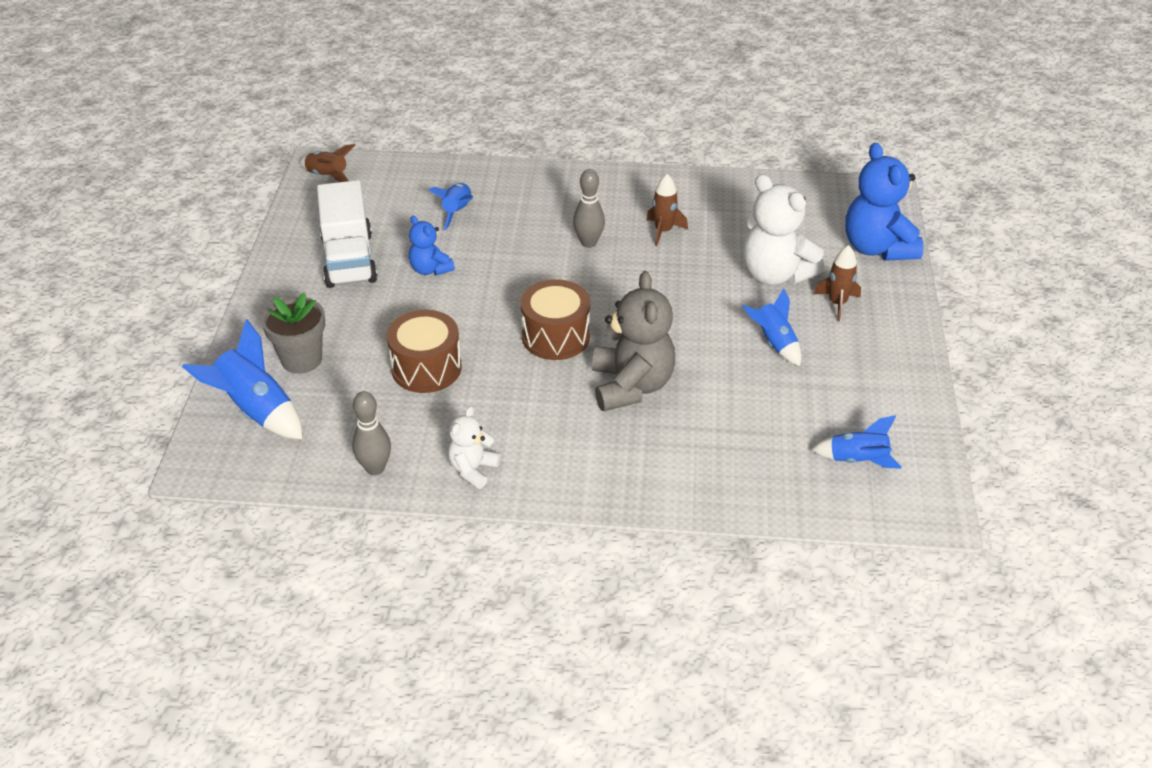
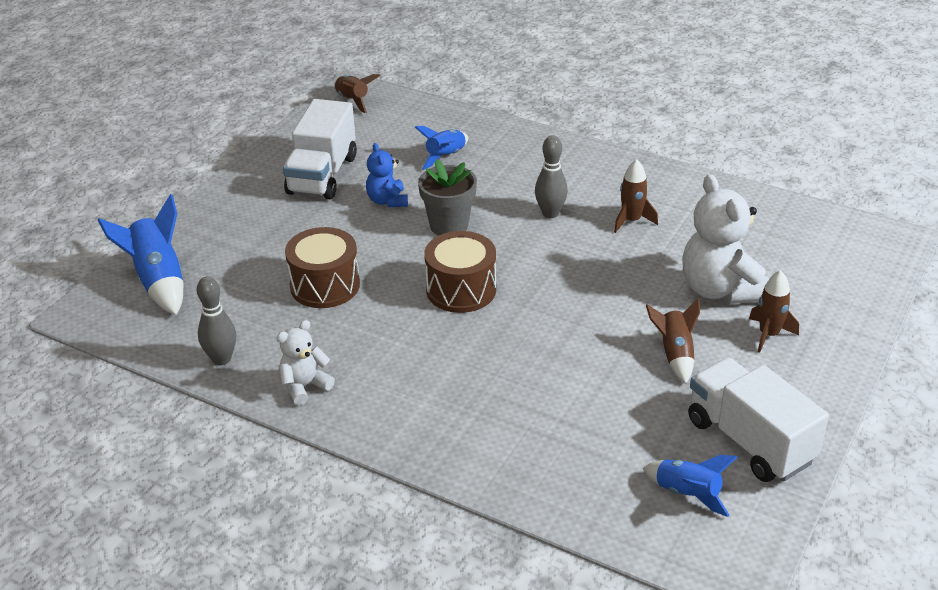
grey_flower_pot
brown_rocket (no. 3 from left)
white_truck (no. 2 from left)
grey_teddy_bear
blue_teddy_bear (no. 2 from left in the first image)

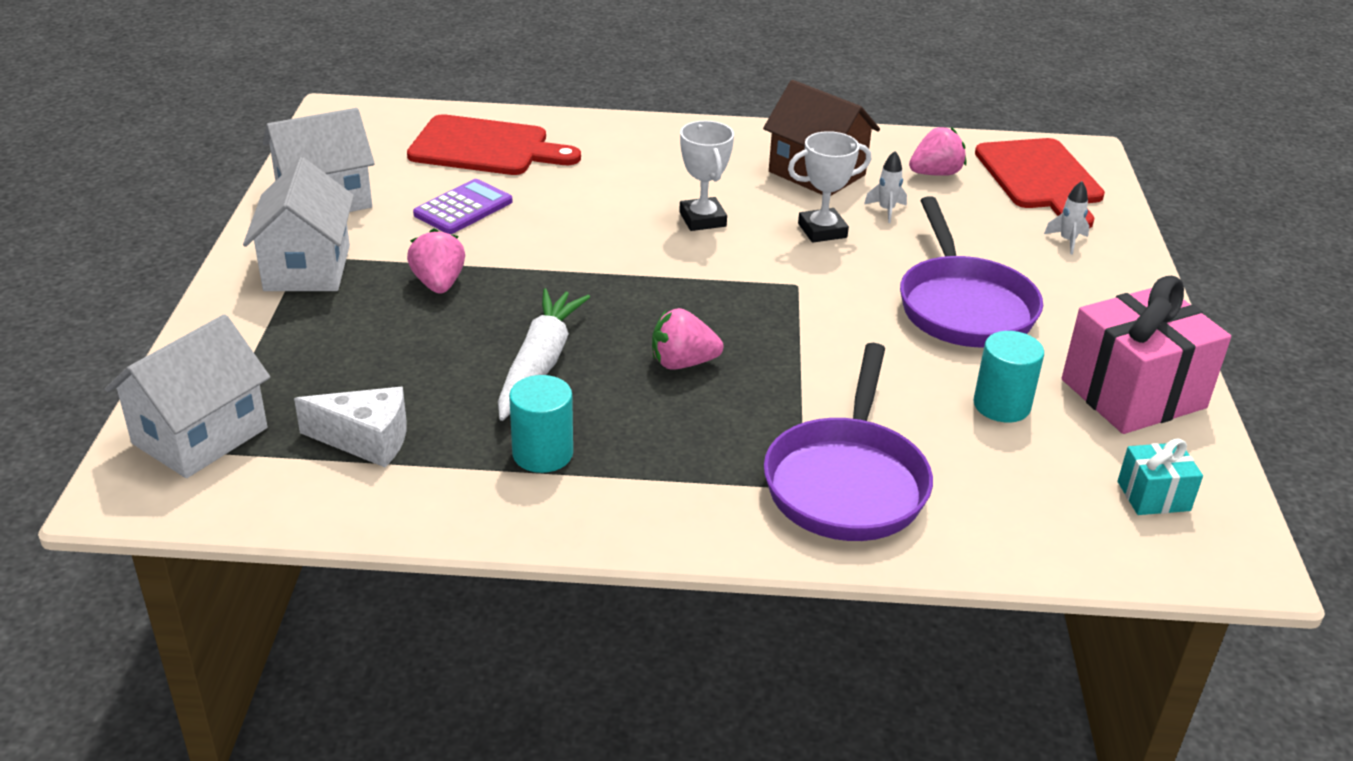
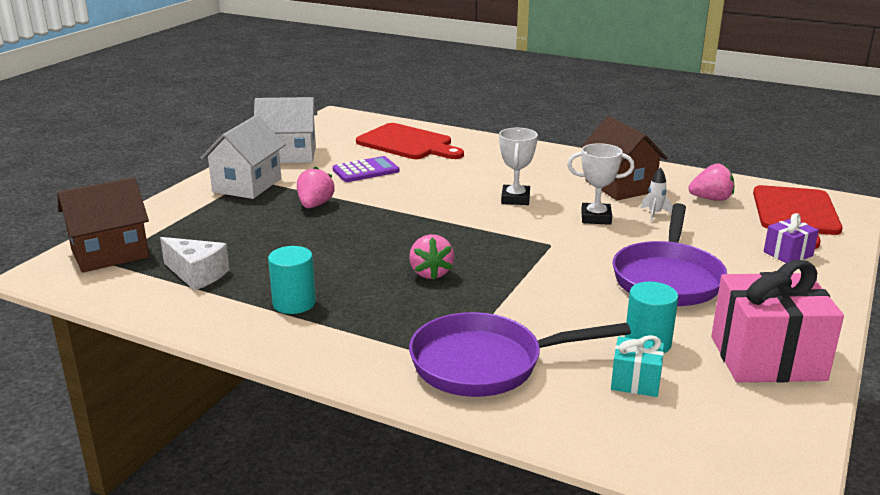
brown_house (no. 1 from left)
pink_strawberry (no. 2 from left)
purple_pan (no. 1 from left)
turquoise_gift
purple_gift
white_carrot

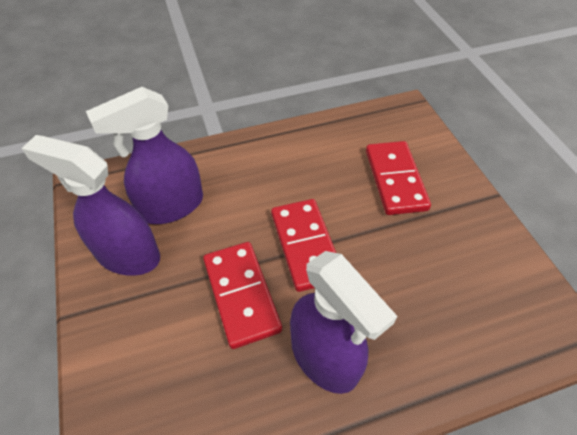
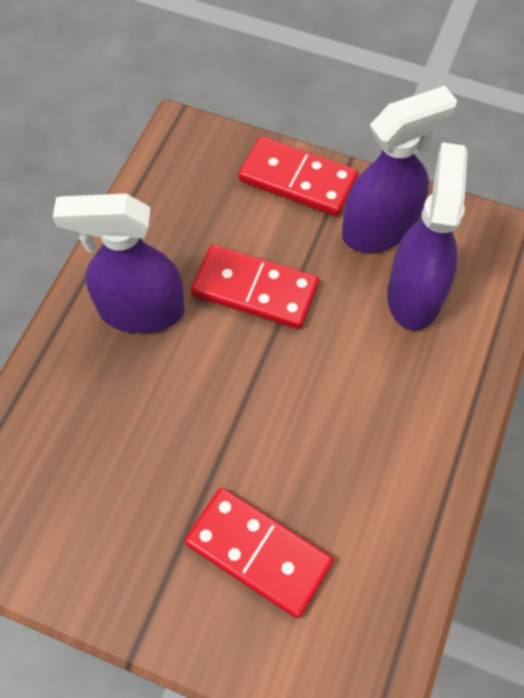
red_domino (no. 3 from left)

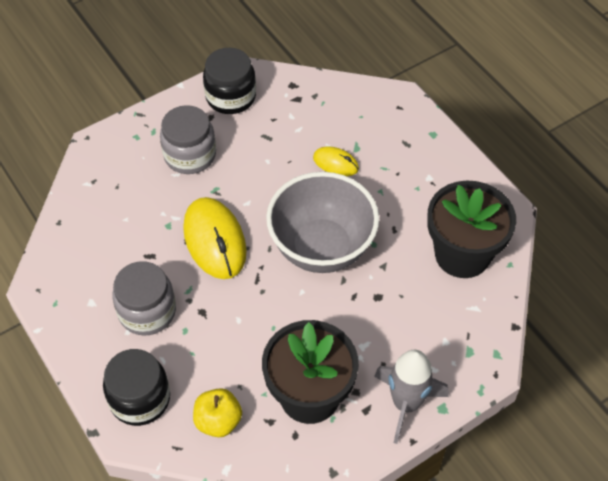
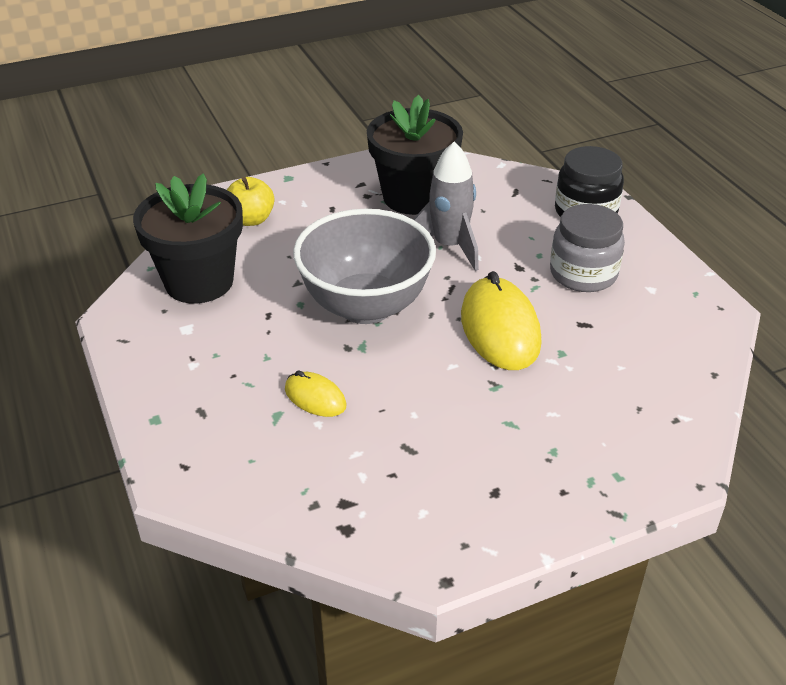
yellow_apple
grey_rocket
grey_jar (no. 2 from left in the first image)
black_jar (no. 2 from left in the first image)

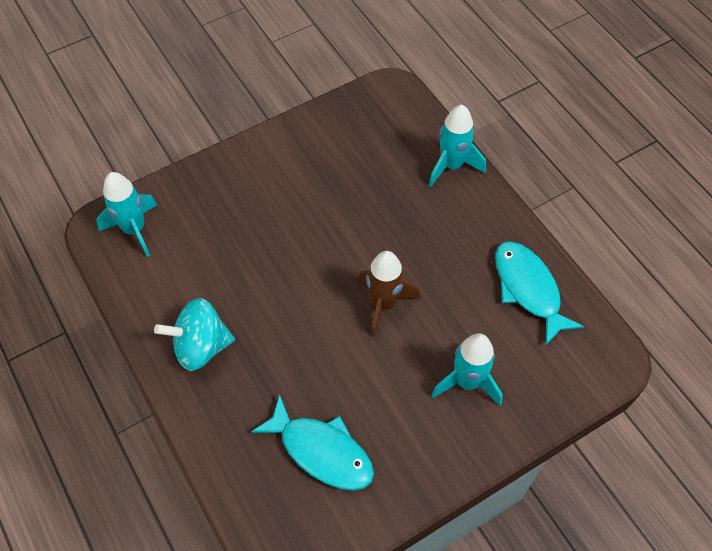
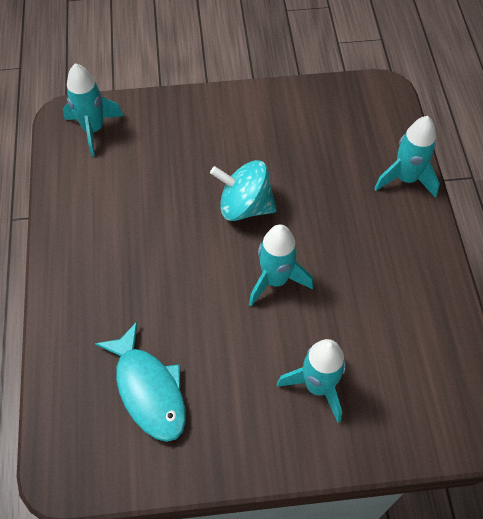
turquoise_spinning_top
turquoise_rocket (no. 2 from left)
turquoise_fish (no. 2 from left in the first image)

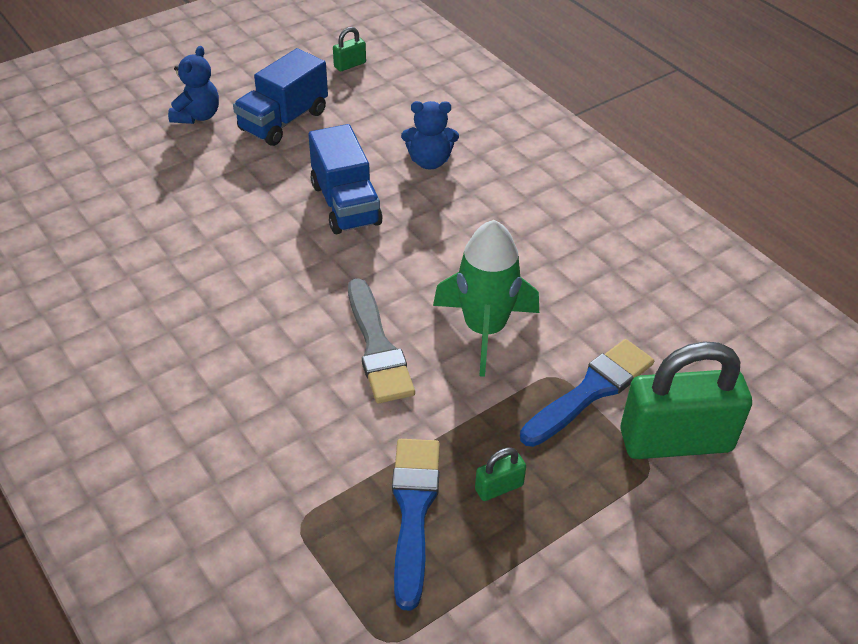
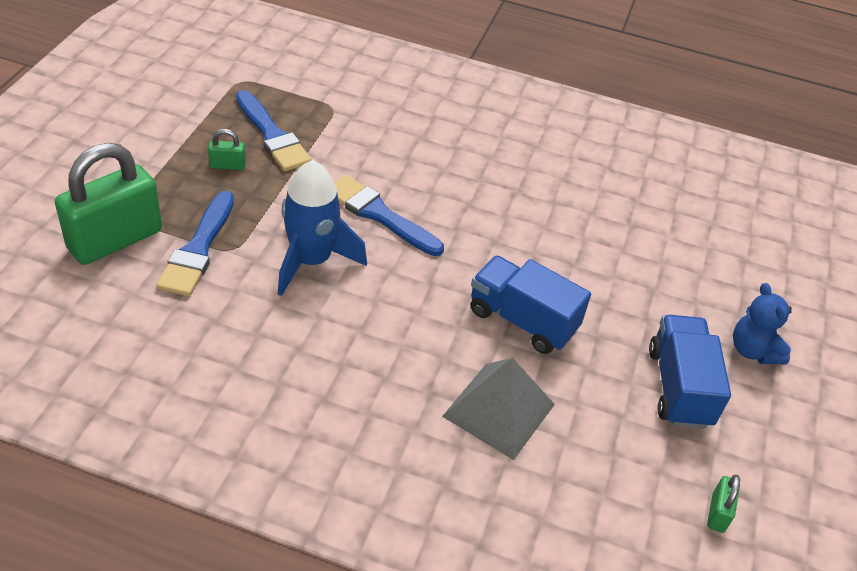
green_padlock (no. 2 from left)
blue_rocket
blue_brush (no. 3 from left)
grey_pyramid

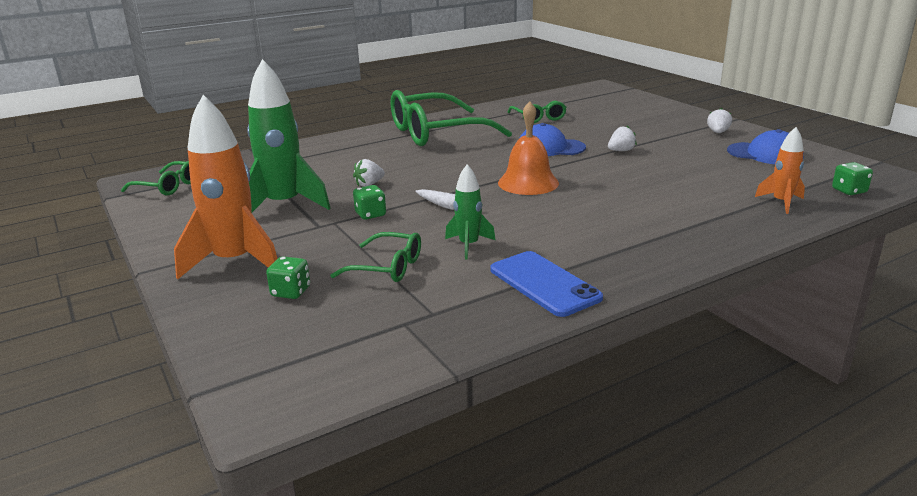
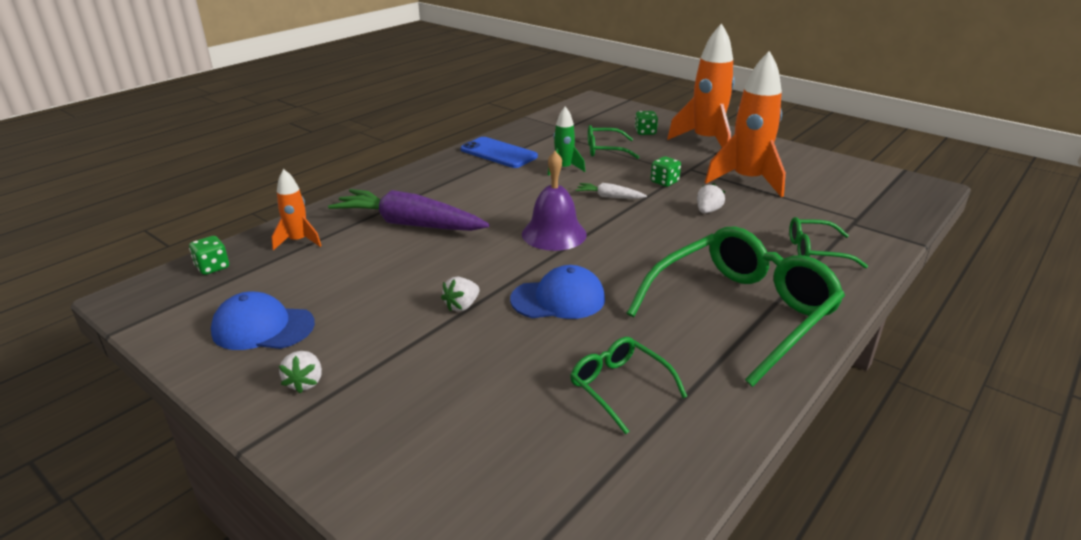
purple_carrot
purple_bell
orange_rocket (no. 3 from left)
green_glasses (no. 4 from left)

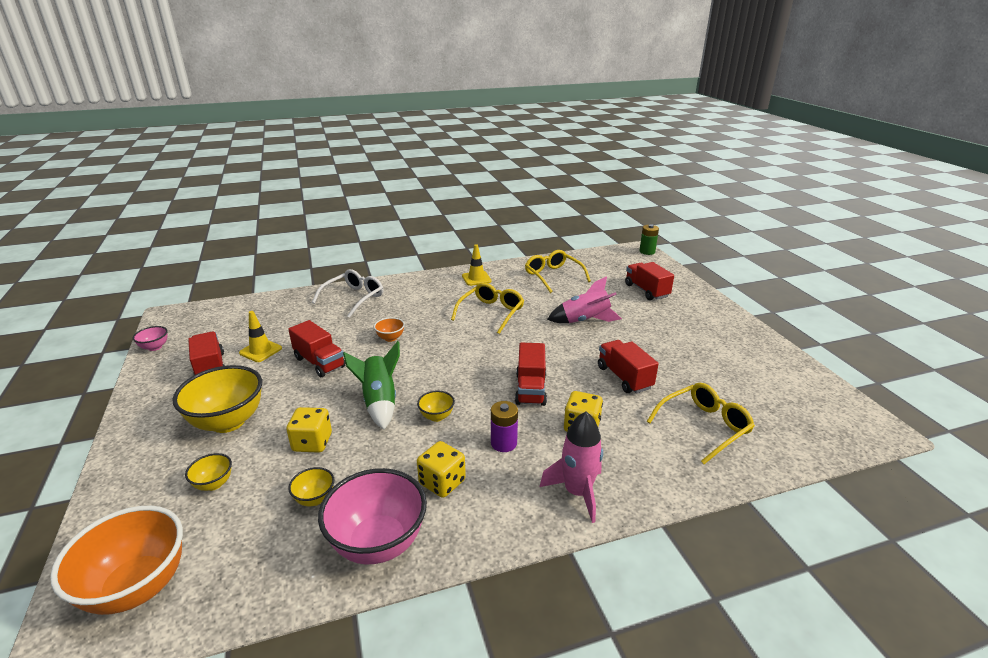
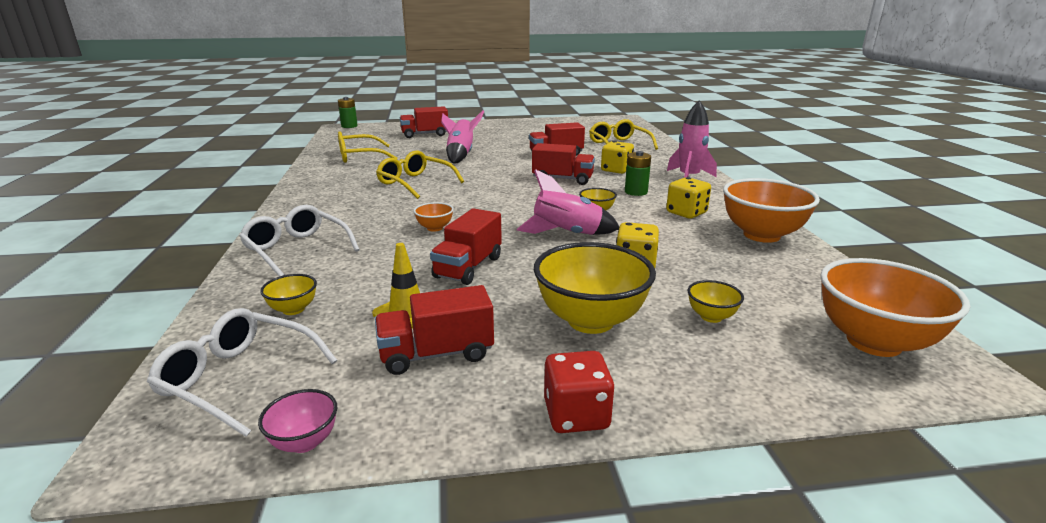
white_glasses (no. 1 from left)
yellow_bowl (no. 1 from left)
red_truck (no. 3 from left)
pink_rocket (no. 2 from left)
red_dice
green_battery (no. 2 from left)
orange_bowl (no. 2 from left)
yellow_traffic_cone (no. 2 from left in the first image)

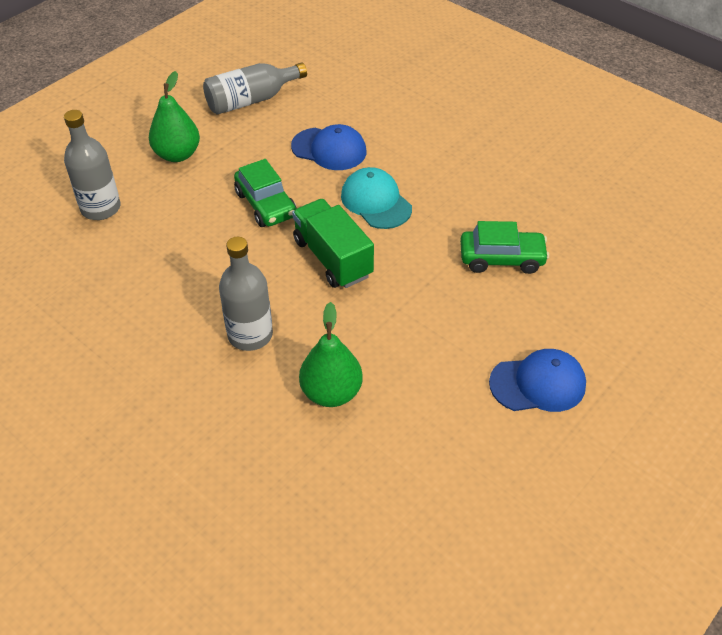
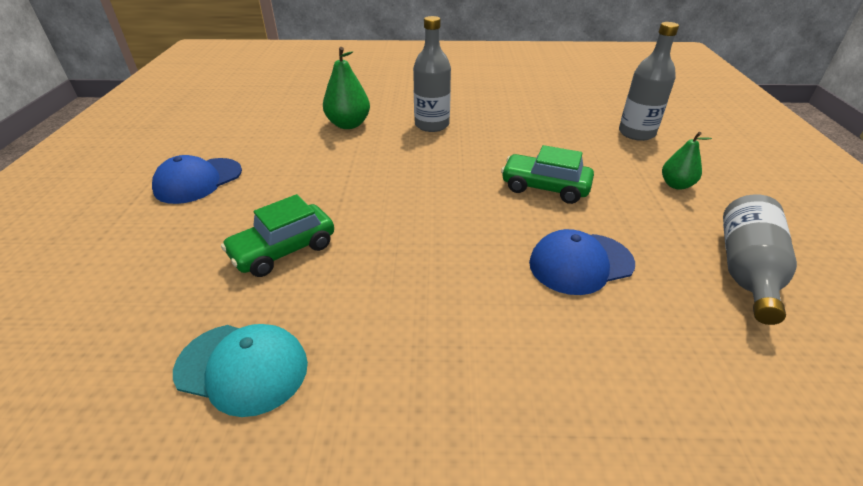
turquoise_cap
green_pear (no. 2 from left)
green_truck

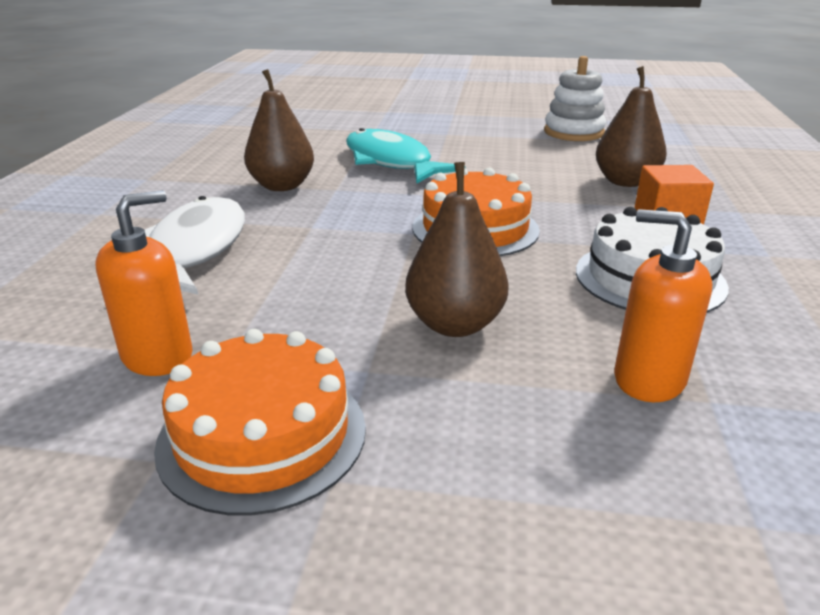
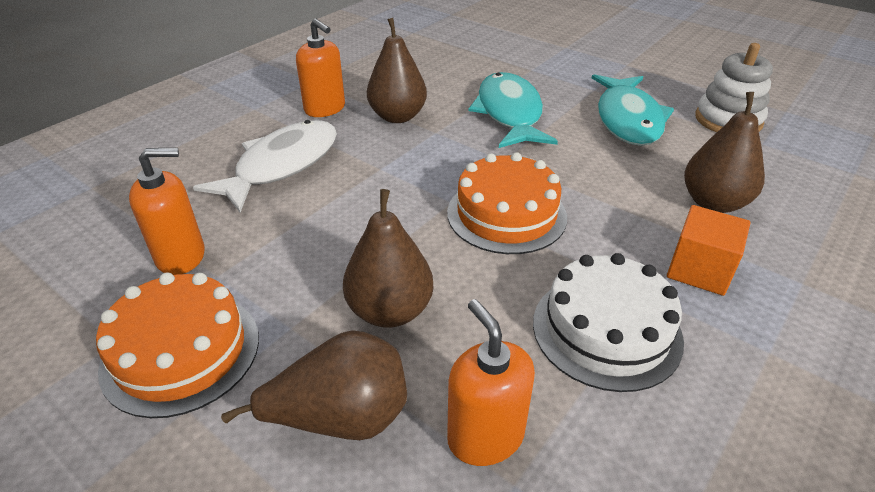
brown_pear (no. 1 from left)
orange_soap_dispenser (no. 2 from left)
turquoise_fish (no. 2 from left)

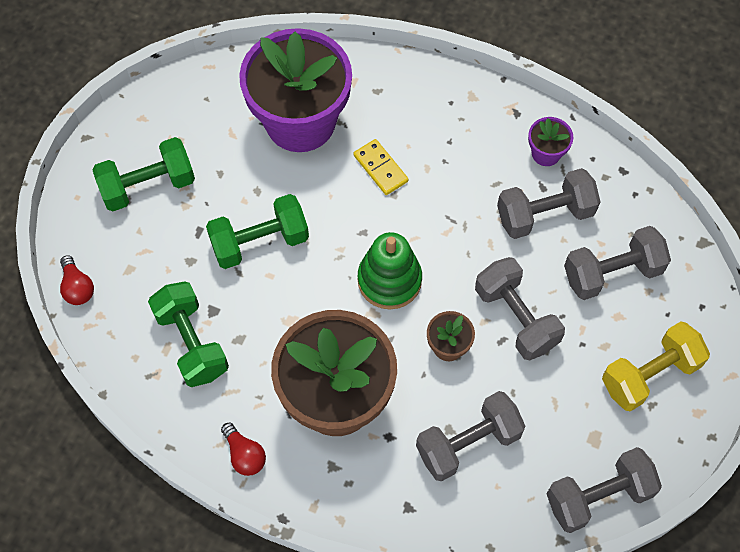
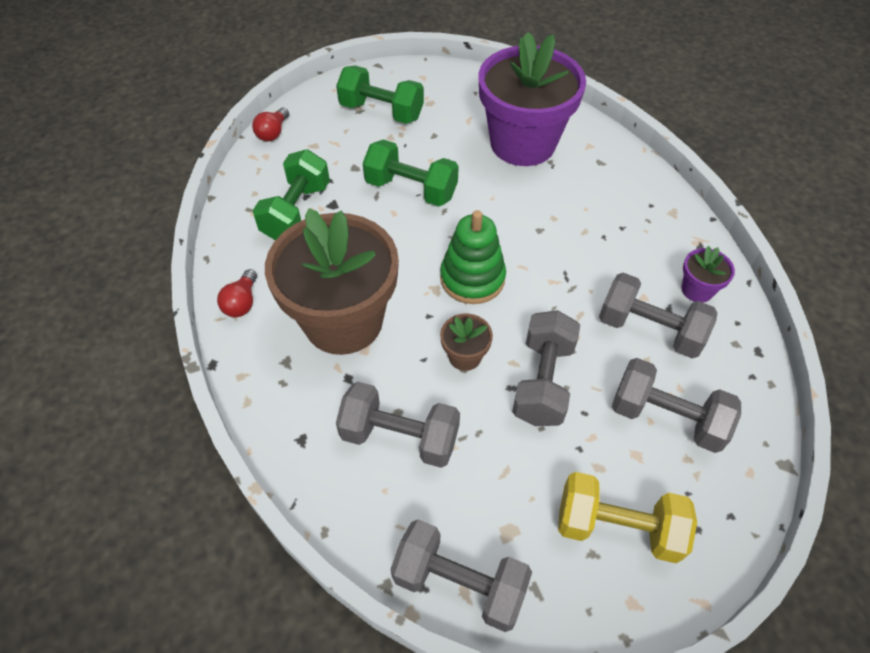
yellow_domino

